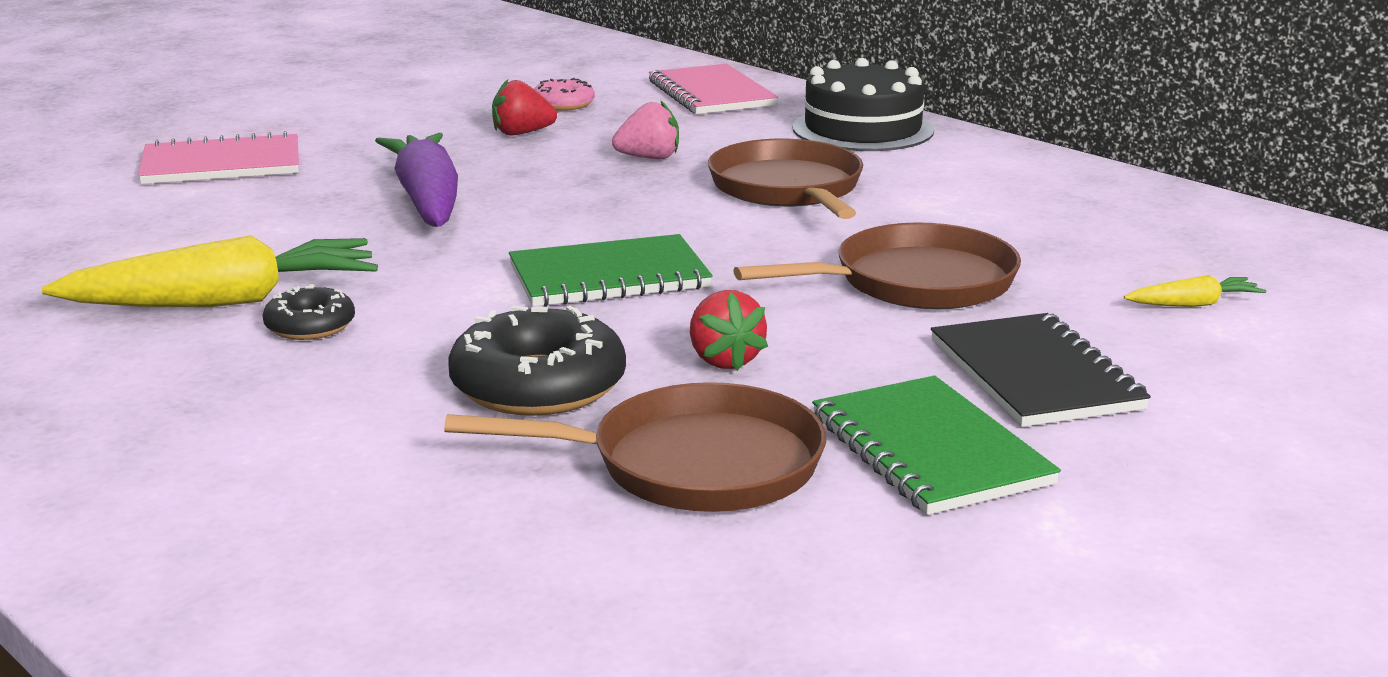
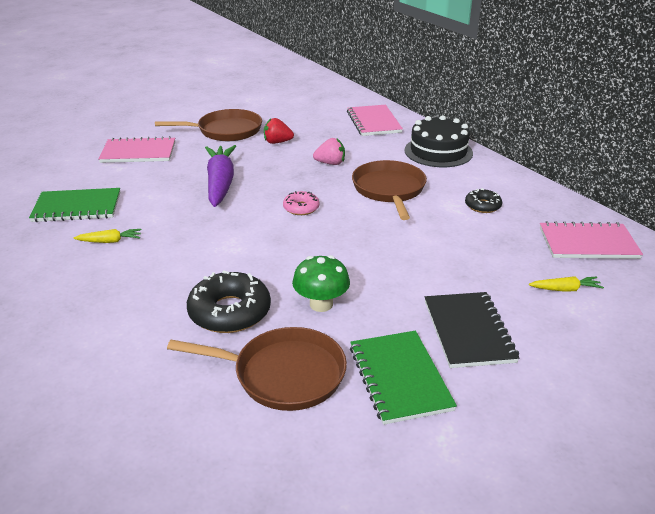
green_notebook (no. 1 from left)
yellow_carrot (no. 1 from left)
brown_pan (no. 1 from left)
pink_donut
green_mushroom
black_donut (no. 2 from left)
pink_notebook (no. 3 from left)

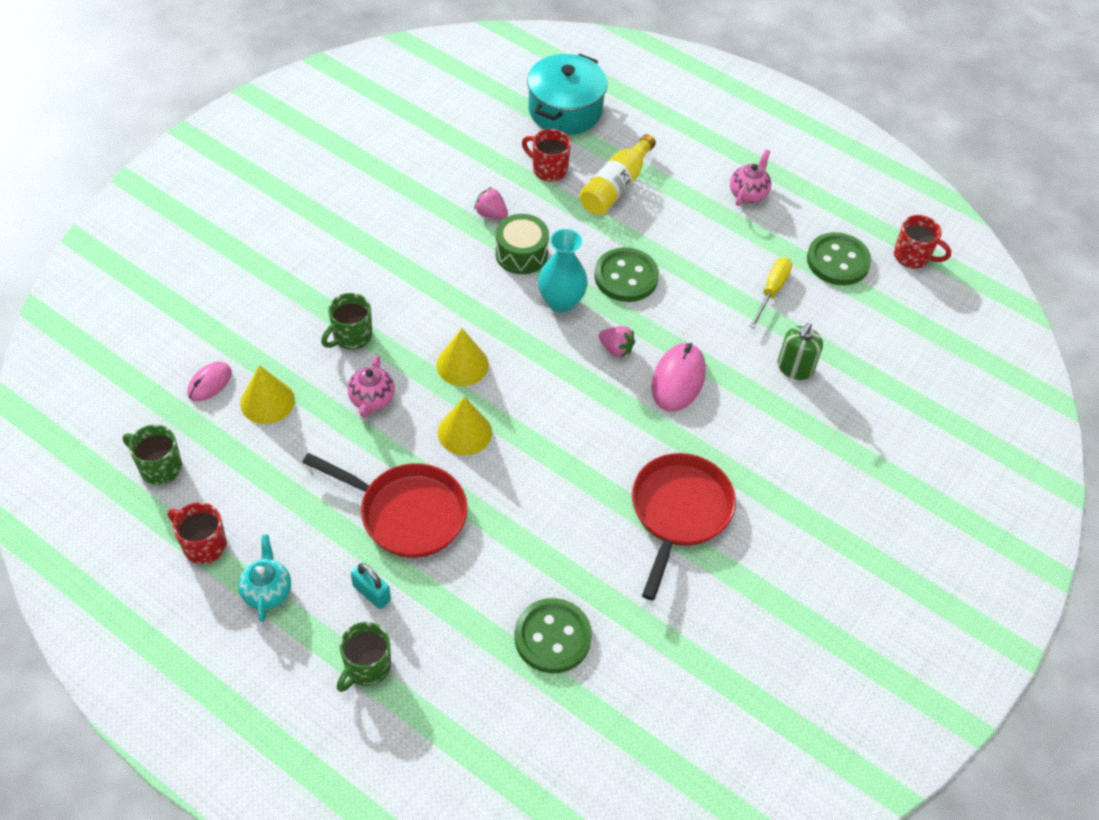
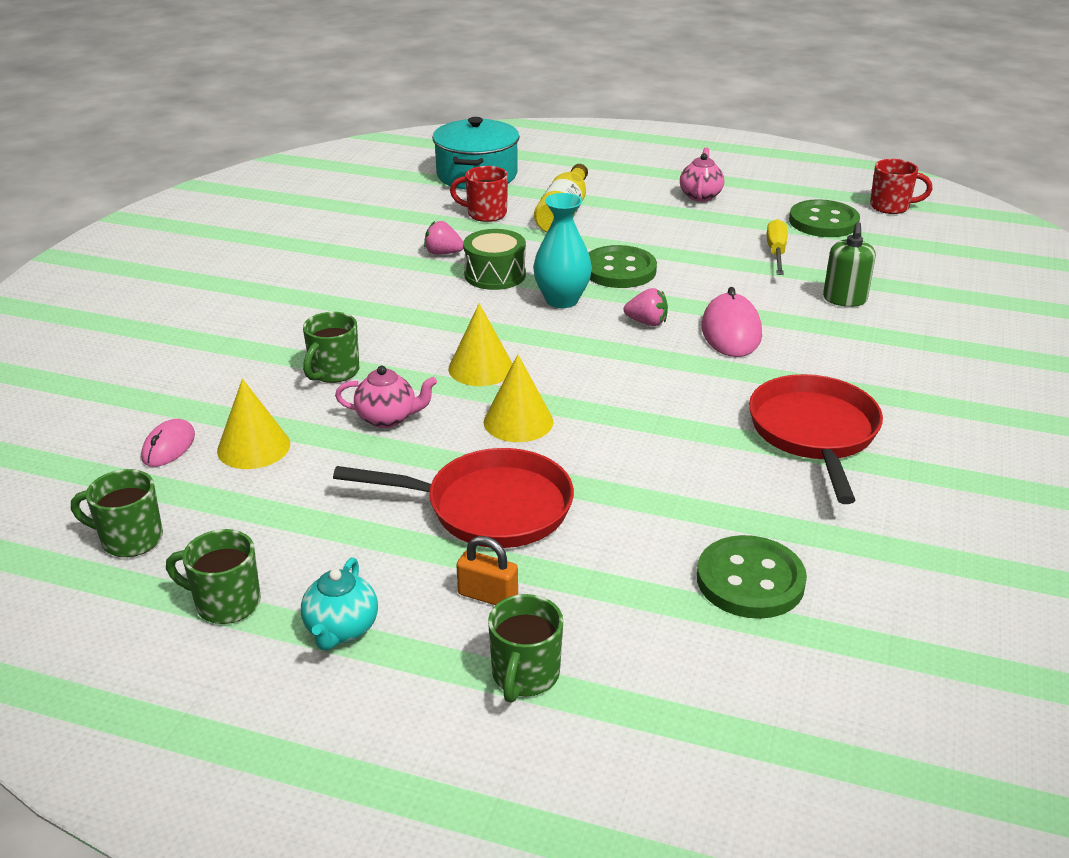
green_mug (no. 2 from left)
turquoise_teapot
pink_teapot (no. 1 from left)
orange_padlock

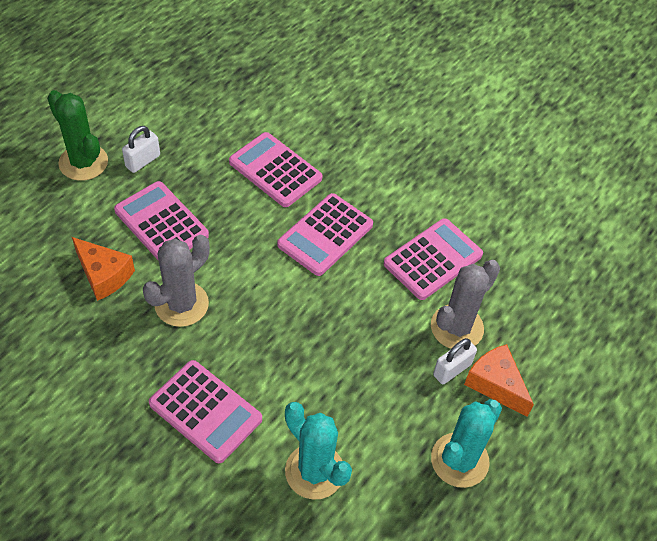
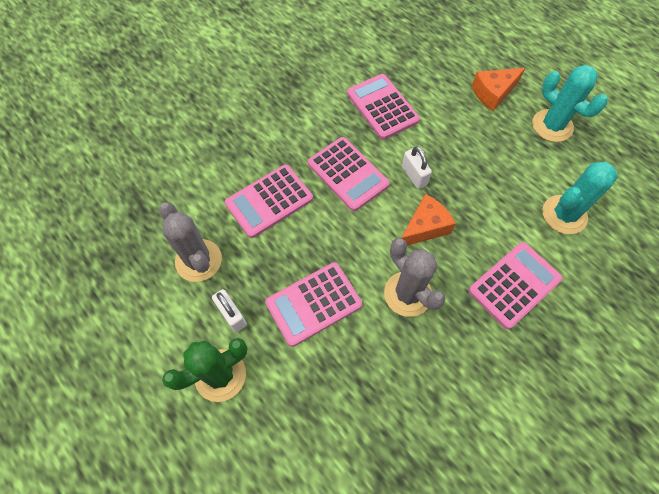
grey_cactus (no. 1 from left)
orange_cheese (no. 1 from left)
white_padlock (no. 2 from left)

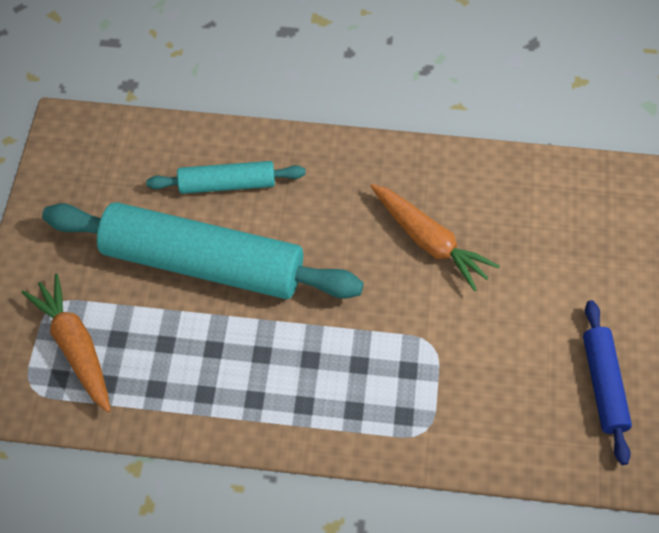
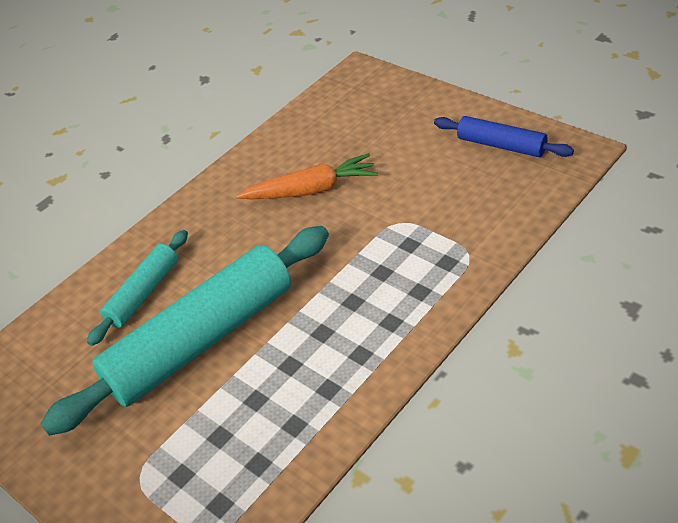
orange_carrot (no. 1 from left in the first image)

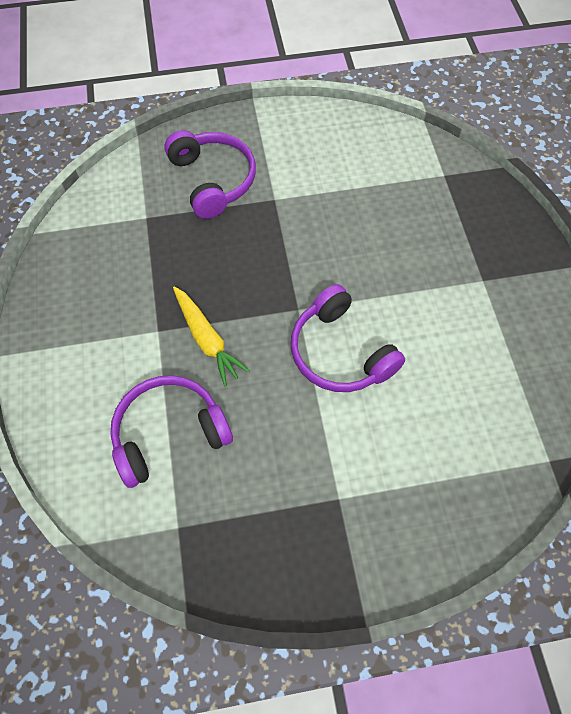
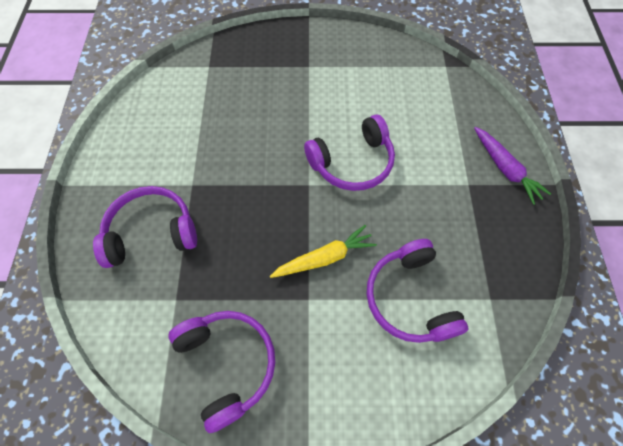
purple_headphones (no. 2 from left)
purple_carrot

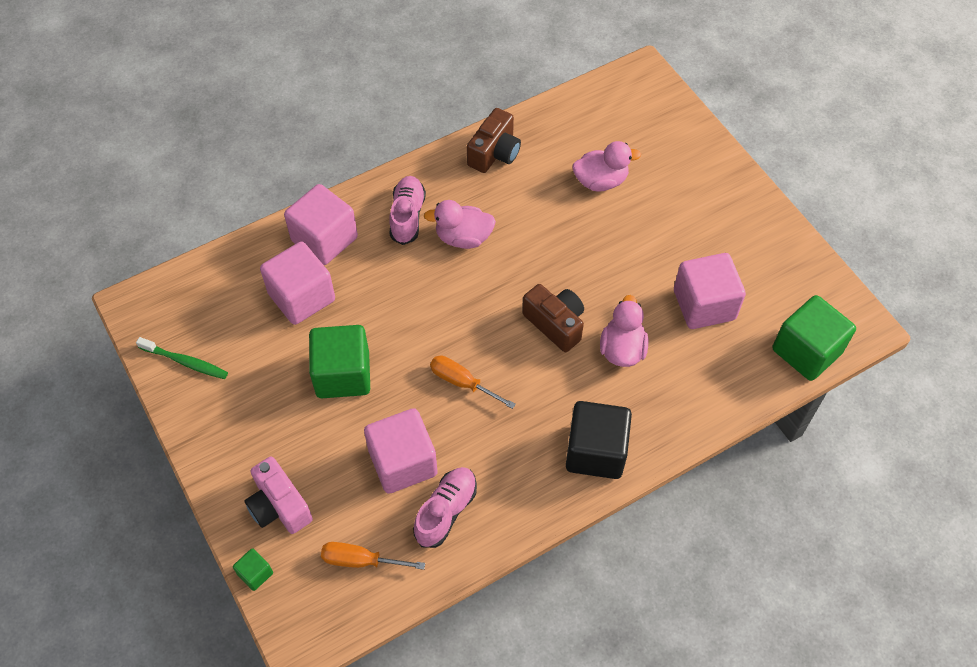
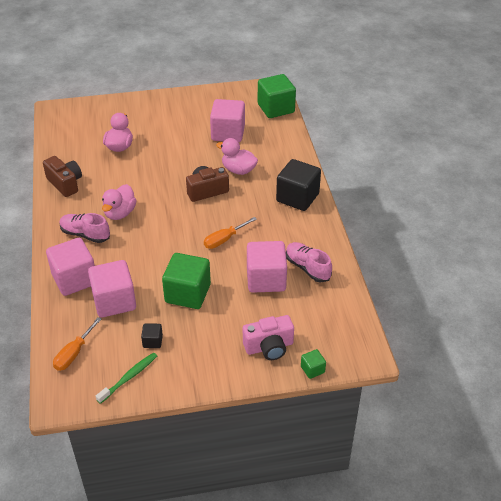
orange_screwdriver (no. 1 from left)
black_cube (no. 1 from left)

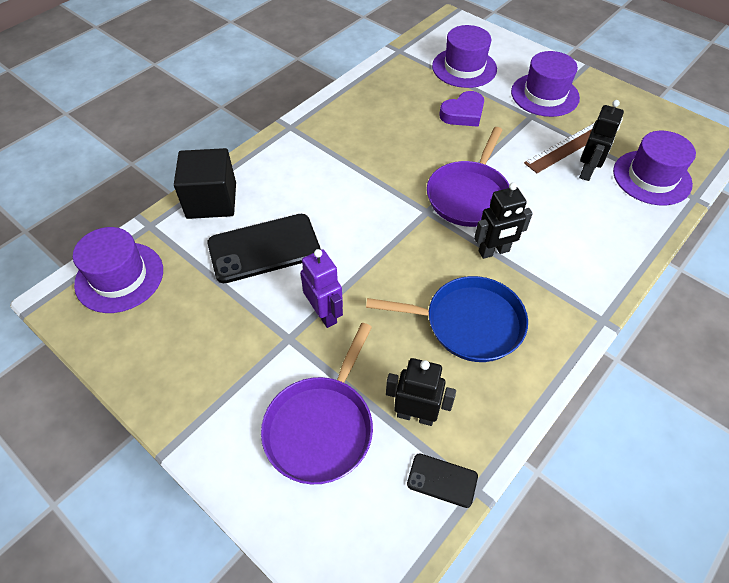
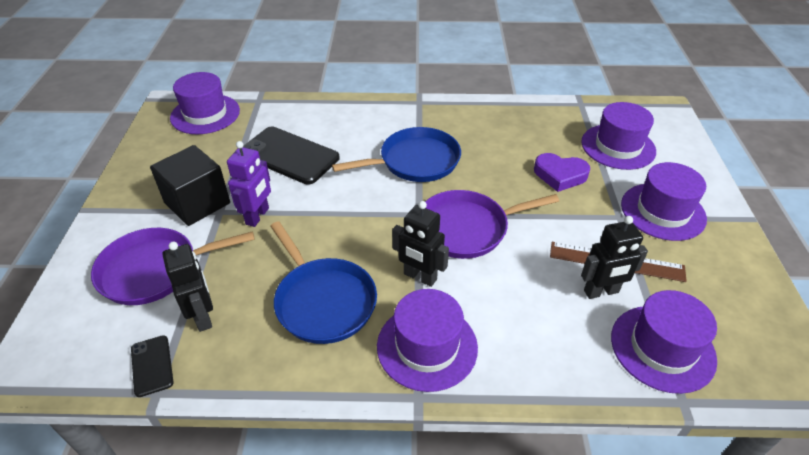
black_cube
blue_pan (no. 2 from left)
purple_hat (no. 2 from left)

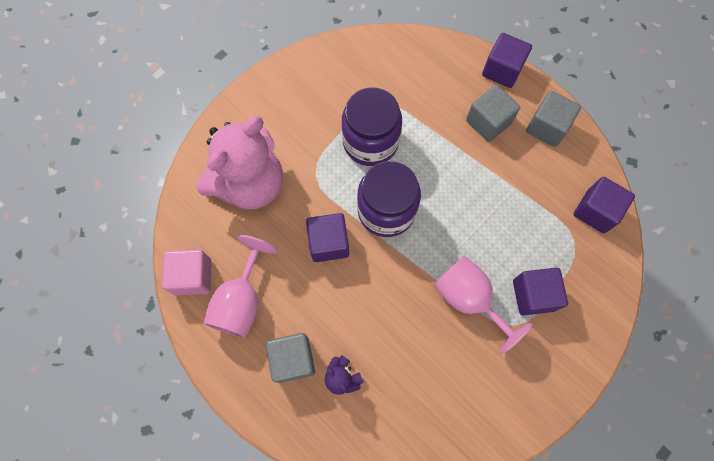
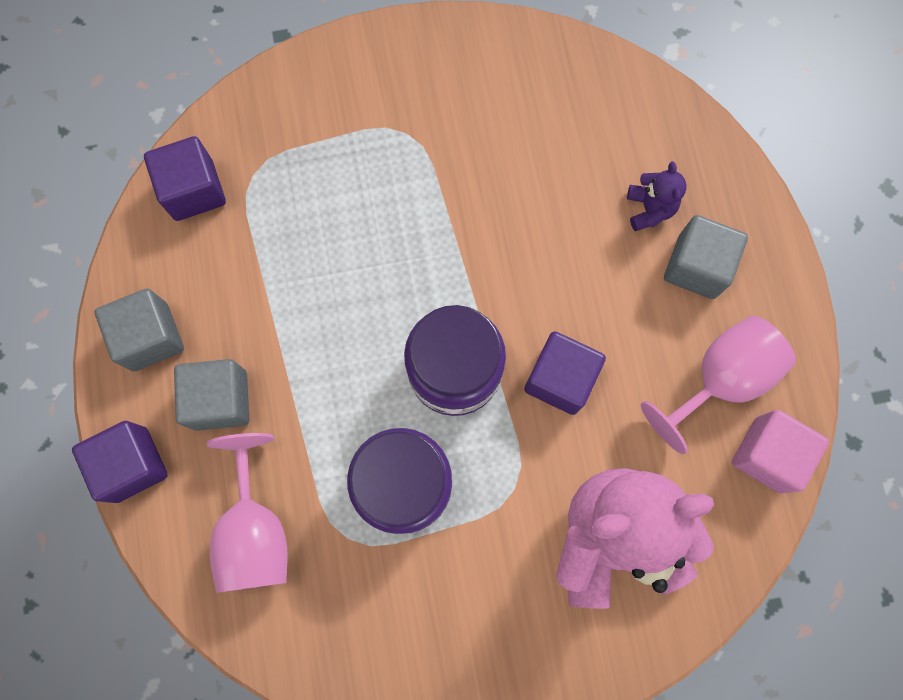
pink_goblet (no. 1 from left)
purple_cube (no. 3 from left in the first image)

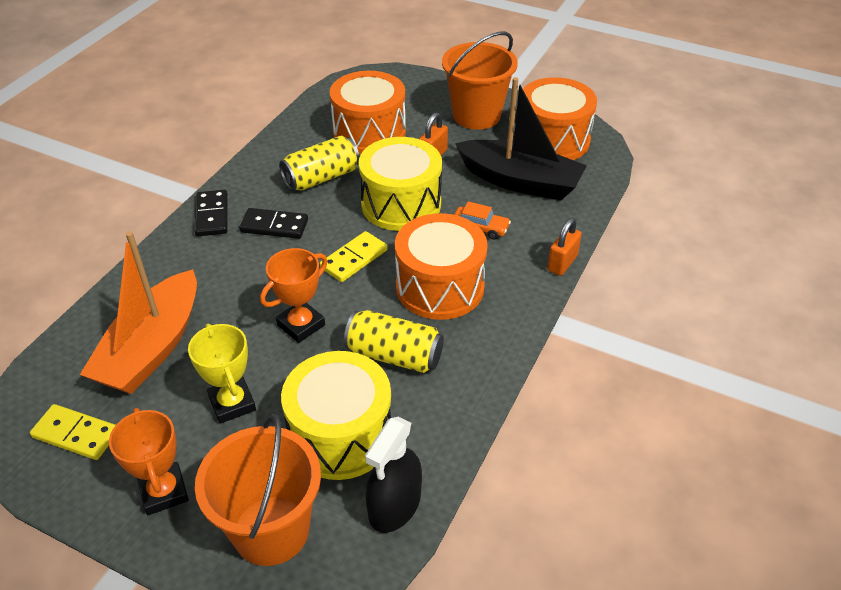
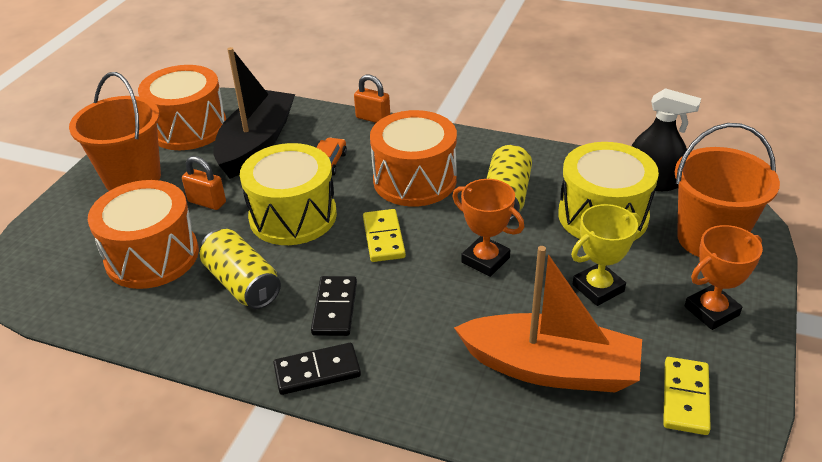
yellow_domino (no. 1 from left)

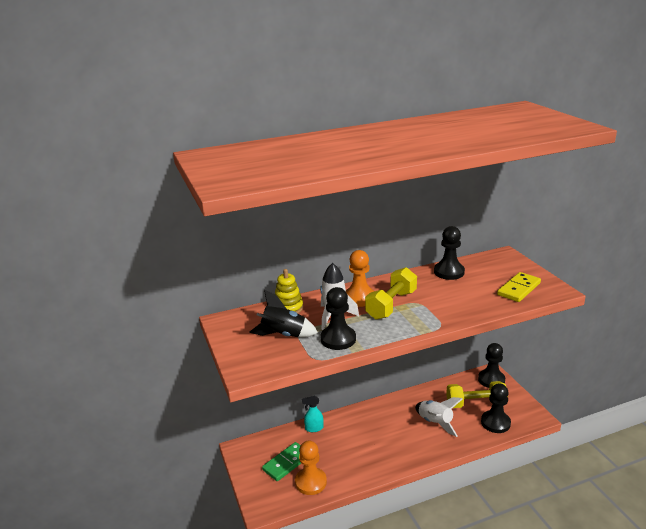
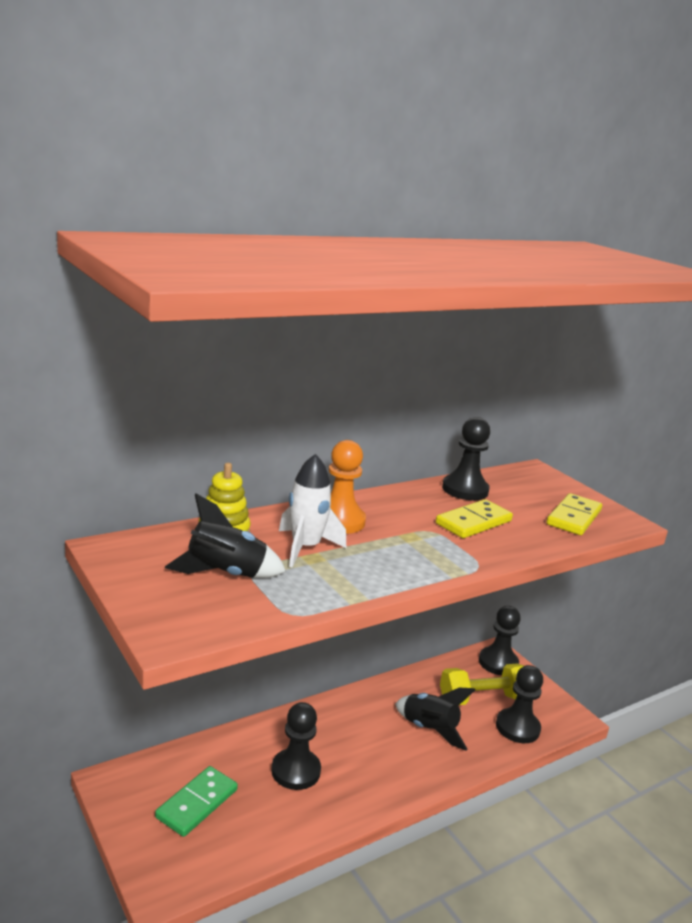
black_pawn (no. 1 from left)
black_rocket (no. 2 from left)
yellow_domino (no. 1 from left)
orange_pawn (no. 1 from left in the first image)
turquoise_spray_bottle
yellow_dumbbell (no. 1 from left in the first image)

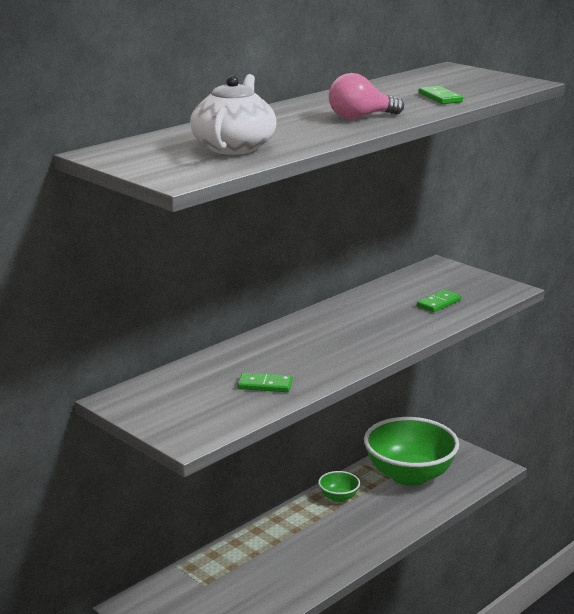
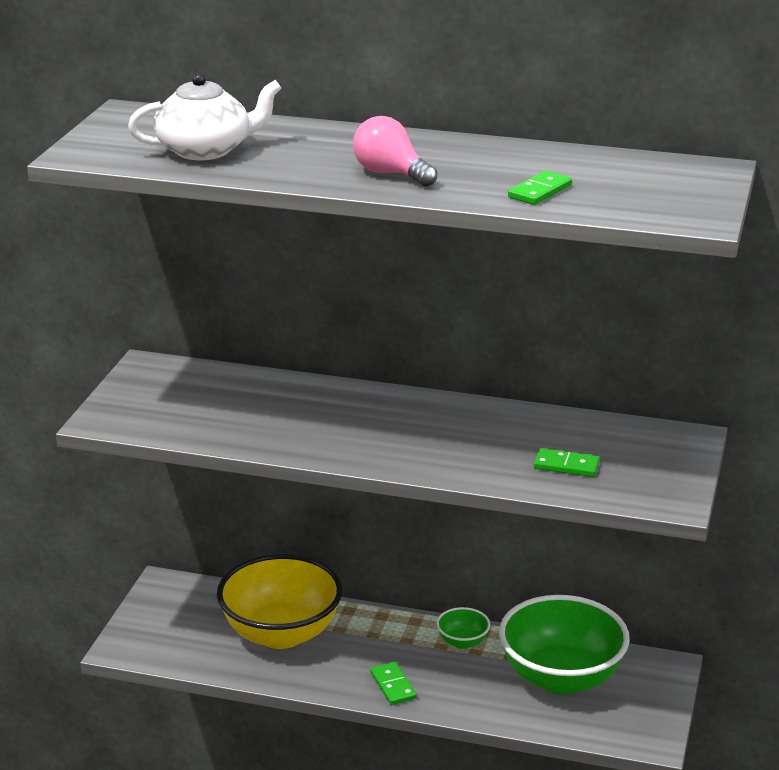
yellow_bowl
green_domino (no. 1 from left)

